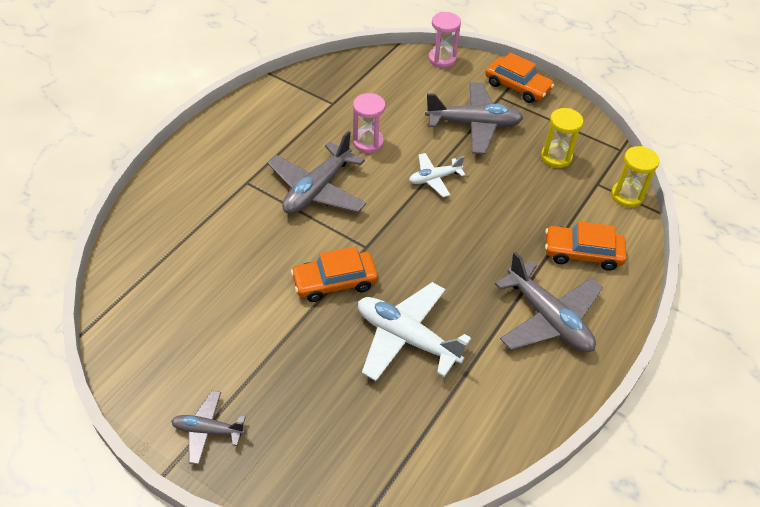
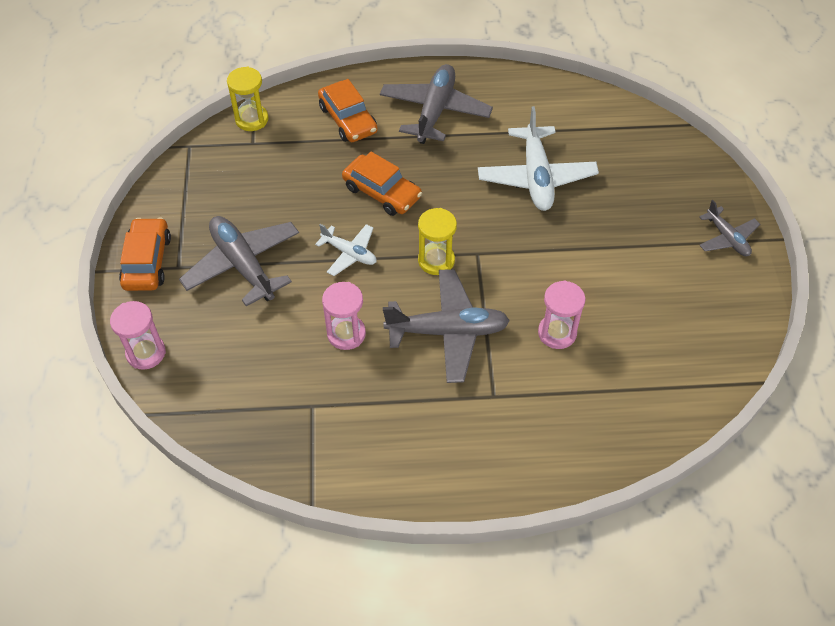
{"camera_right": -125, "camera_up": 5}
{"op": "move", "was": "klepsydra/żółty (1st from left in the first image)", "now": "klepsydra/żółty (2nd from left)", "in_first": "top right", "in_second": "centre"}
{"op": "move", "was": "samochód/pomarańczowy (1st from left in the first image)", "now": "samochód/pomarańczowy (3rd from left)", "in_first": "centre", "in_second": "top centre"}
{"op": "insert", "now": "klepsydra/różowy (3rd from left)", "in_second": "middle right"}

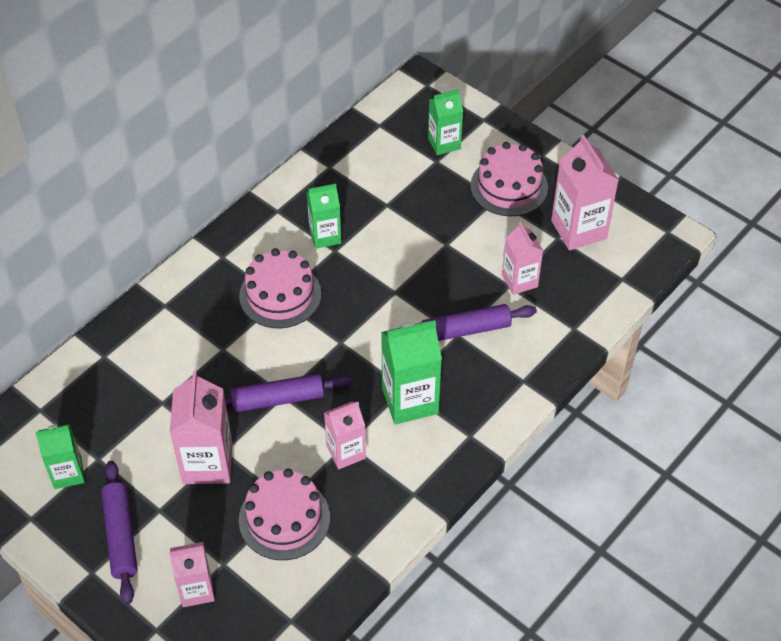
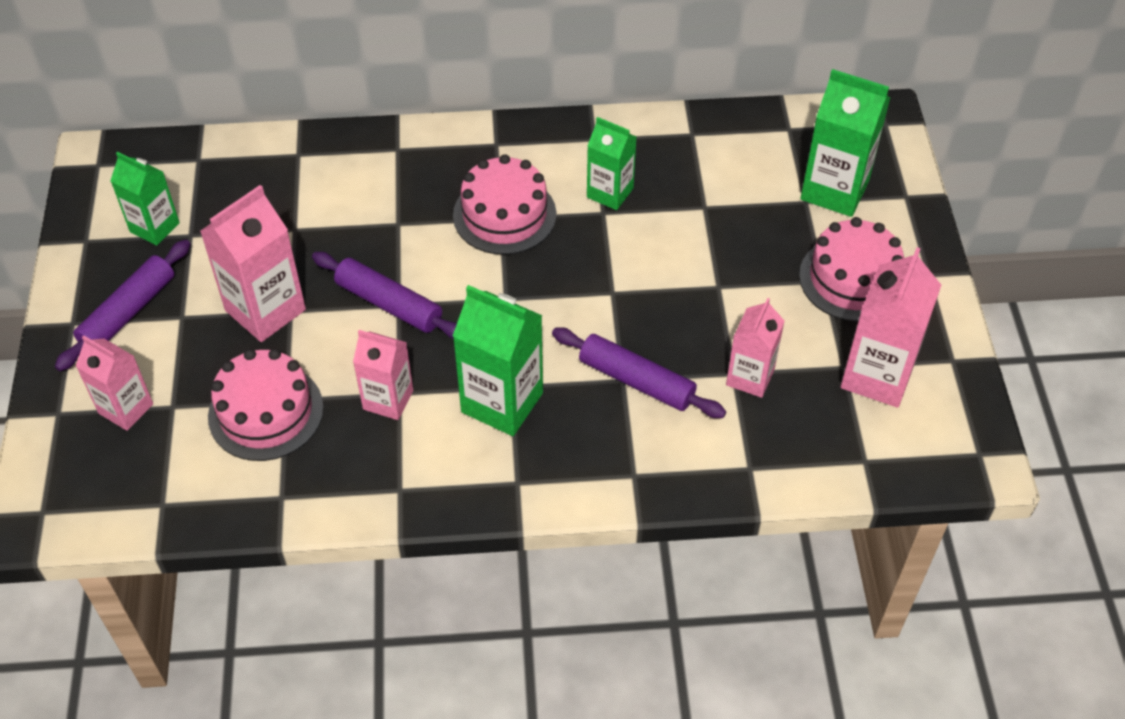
{"camera_right": 45, "camera_up": 0}
{"op": "resize", "was": "karton mleka/zielony (4th from left)", "in_first": "top centre", "in_second": "top right", "ratio": 1.56}

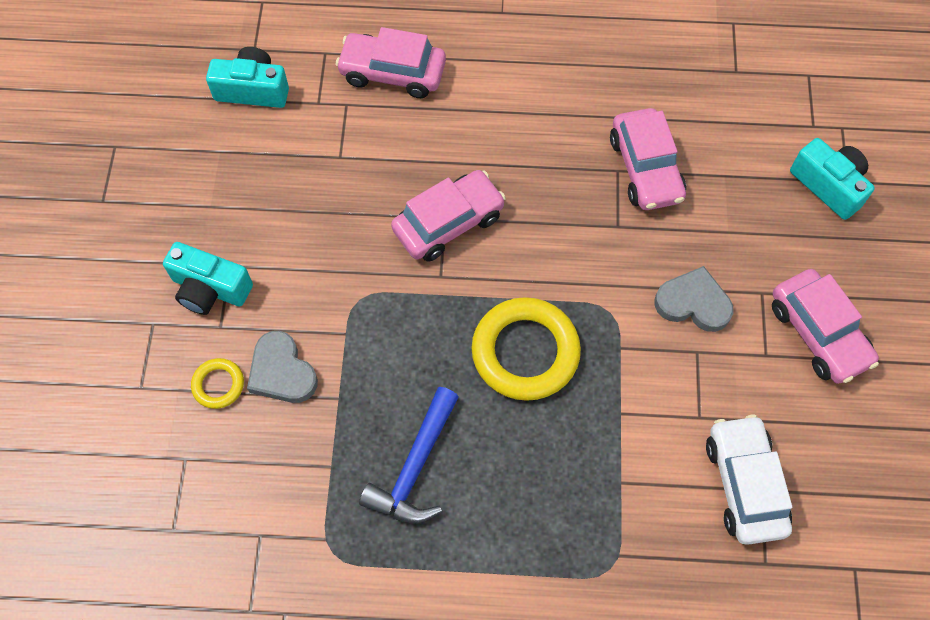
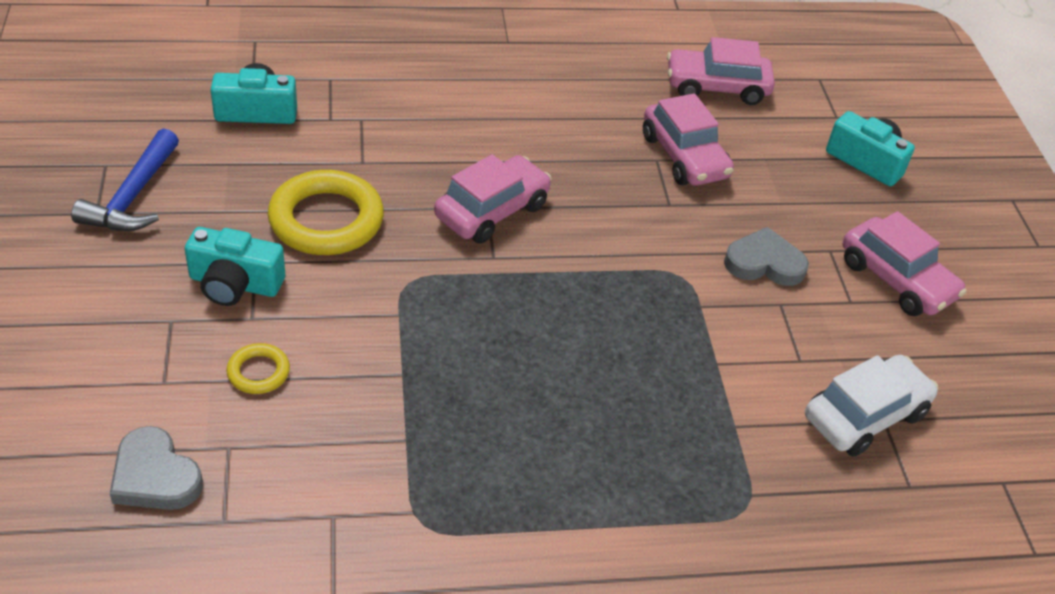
{"camera_right": -15, "camera_up": -20}
{"op": "move", "was": "samochód/różowy (1st from left in the first image)", "now": "samochód/różowy (3rd from left)", "in_first": "top centre", "in_second": "top right"}
{"op": "move", "was": "pierścień/żółty (2nd from left)", "in_first": "centre", "in_second": "middle left"}
{"op": "move", "was": "serce/szary (1st from left)", "in_first": "middle left", "in_second": "bottom left"}
{"op": "move", "was": "młotek/niebieski", "in_first": "bottom centre", "in_second": "top left"}
{"op": "rotate", "was": "samochód/biały", "in_first": "bottom right", "in_second": "bottom right", "clockwise": 75}

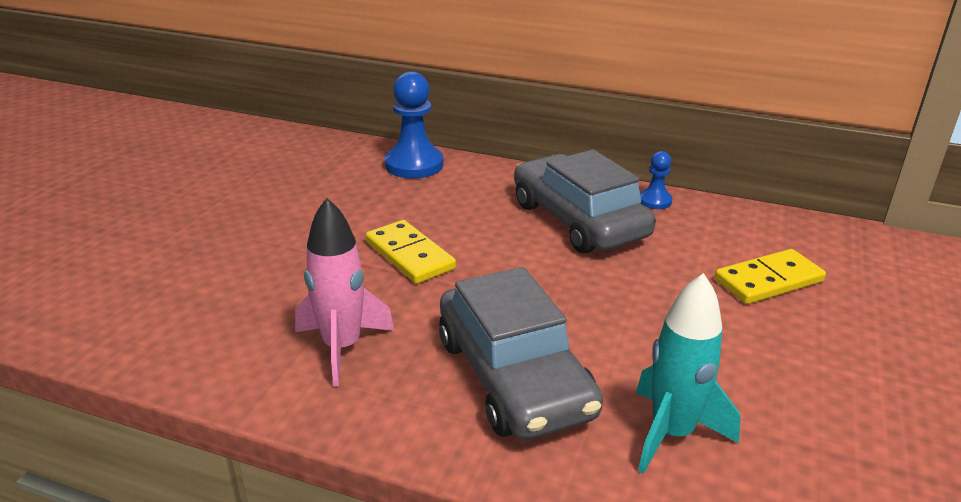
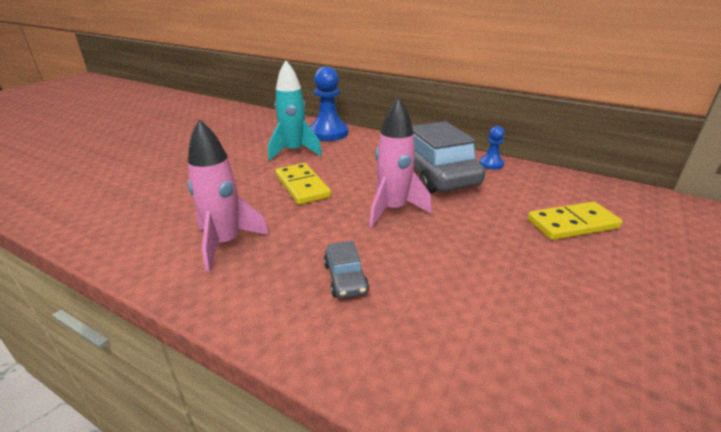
{"camera_right": 10, "camera_up": 0}
{"op": "resize", "was": "samochód/szary (1st from left)", "in_first": "bottom centre", "in_second": "centre", "ratio": 0.42}
{"op": "move", "was": "rakieta/turkusowy", "in_first": "bottom right", "in_second": "top centre"}
{"op": "insert", "now": "rakieta/różowy (2nd from left)", "in_second": "centre"}

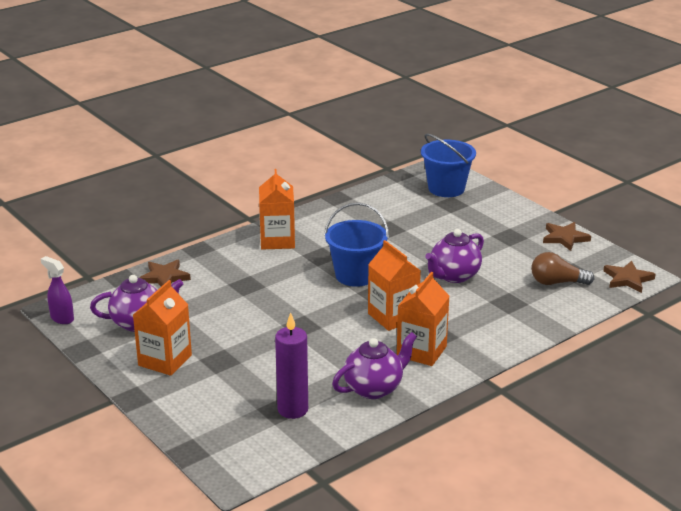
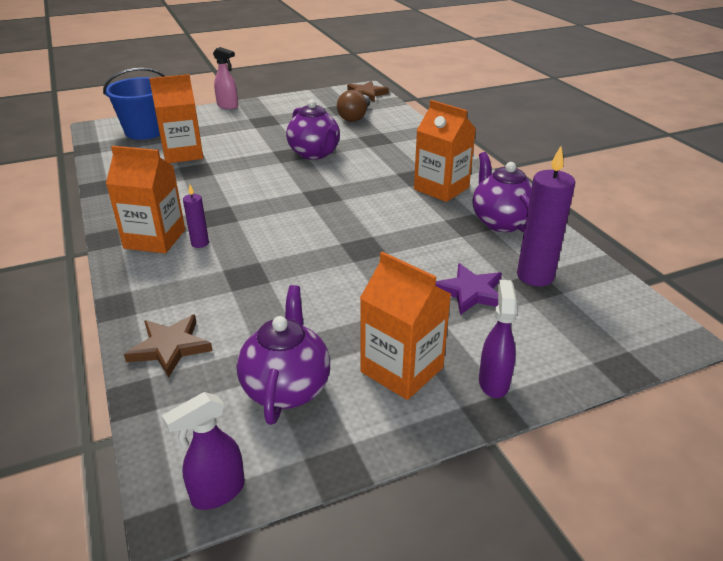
{"camera_right": -75, "camera_up": 5}
{"op": "delete", "was": "wiadro/niebieski (1st from left)", "in_first": "centre"}
{"op": "delete", "was": "gwiazda/brązowy (2nd from left)", "in_first": "middle right"}
{"op": "move", "was": "karton mleka/pomarańczowy (3rd from left in the first image)", "now": "karton mleka/pomarańczowy (2nd from left)", "in_first": "centre", "in_second": "top left"}
{"op": "insert", "now": "spryskiwacz/różowy", "in_second": "top left"}
{"op": "insert", "now": "świeca/fioletowy (1st from left)", "in_second": "middle left"}
{"op": "insert", "now": "gwiazda/fioletowy", "in_second": "centre"}
{"op": "insert", "now": "spryskiwacz/fioletowy (2nd from left)", "in_second": "middle right"}

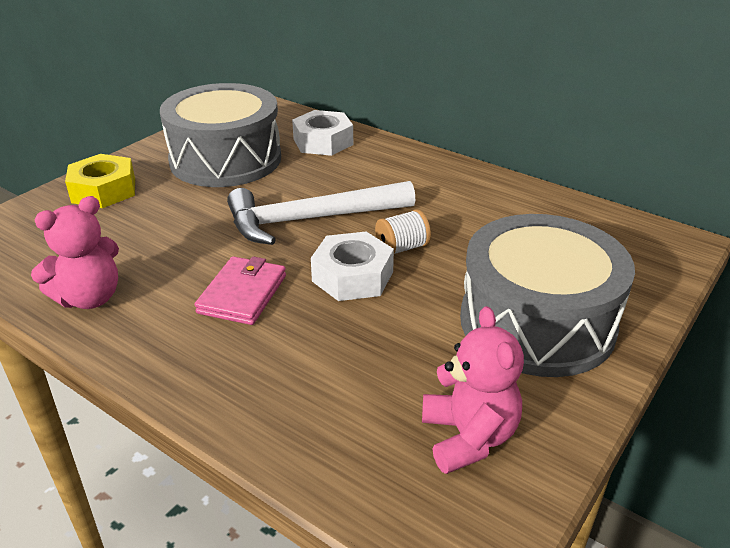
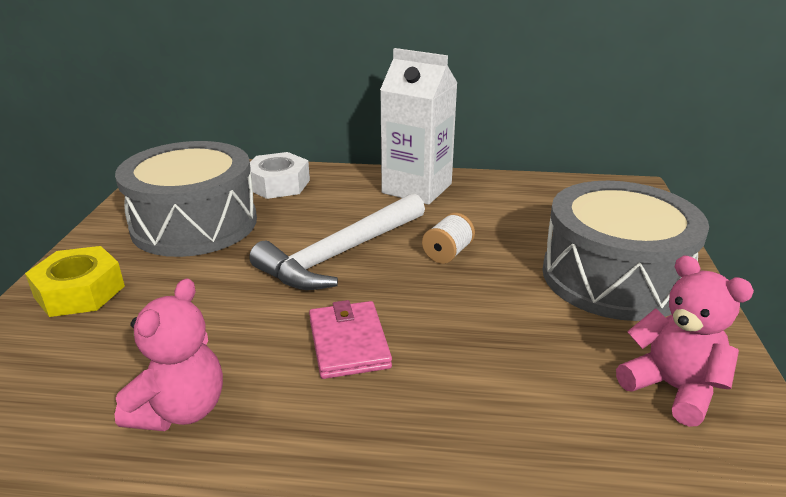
{"camera_right": -30, "camera_up": -5}
{"op": "delete", "was": "nakrętka/biały (2nd from left)", "in_first": "centre"}
{"op": "insert", "now": "karton mleka/biały", "in_second": "top centre"}

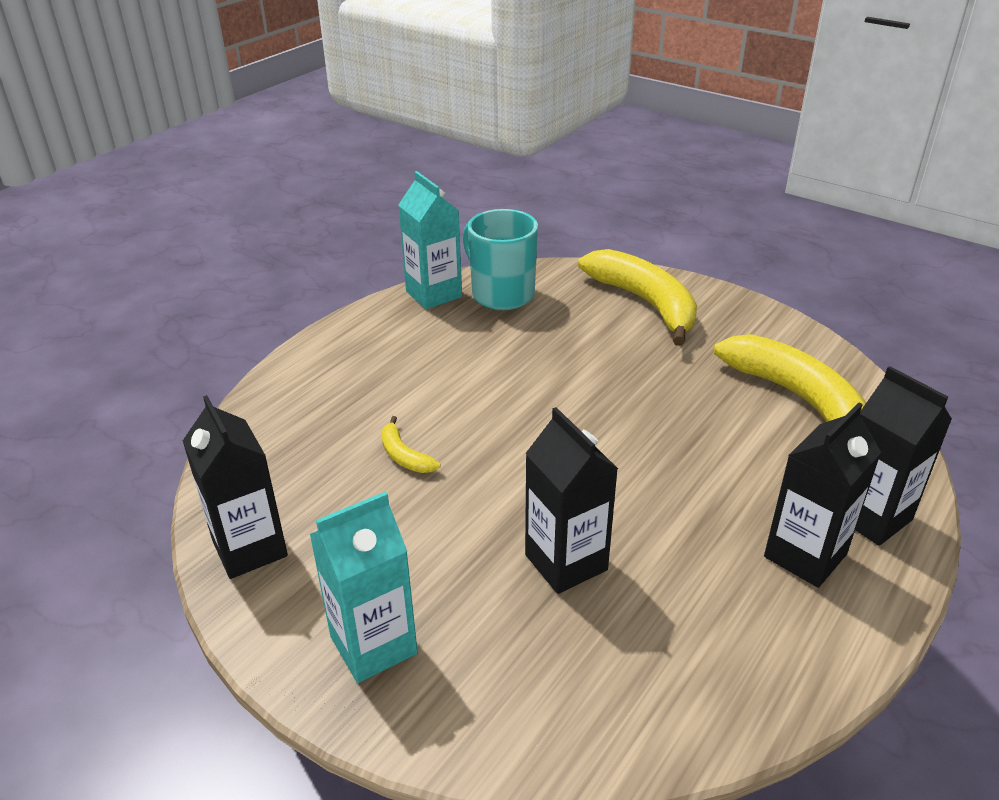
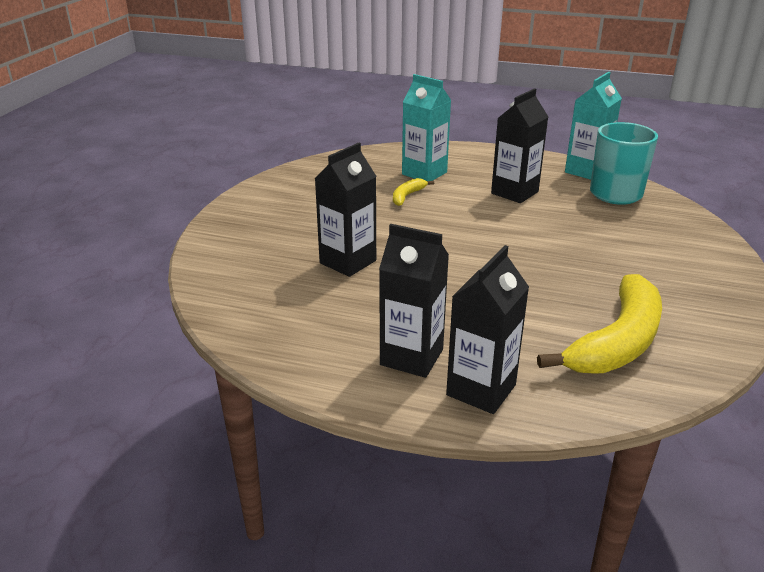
{"camera_right": 70, "camera_up": -5}
{"op": "delete", "was": "banan/żółty (2nd from left)", "in_first": "centre"}
{"op": "move", "was": "karton mleka/czarny (1st from left in the first image)", "now": "karton mleka/czarny (4th from left)", "in_first": "middle left", "in_second": "top right"}
{"op": "move", "was": "karton mleka/turkusowy (1st from left)", "in_first": "bottom centre", "in_second": "top centre"}

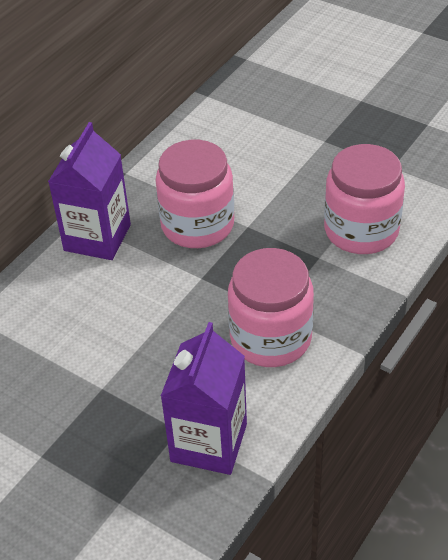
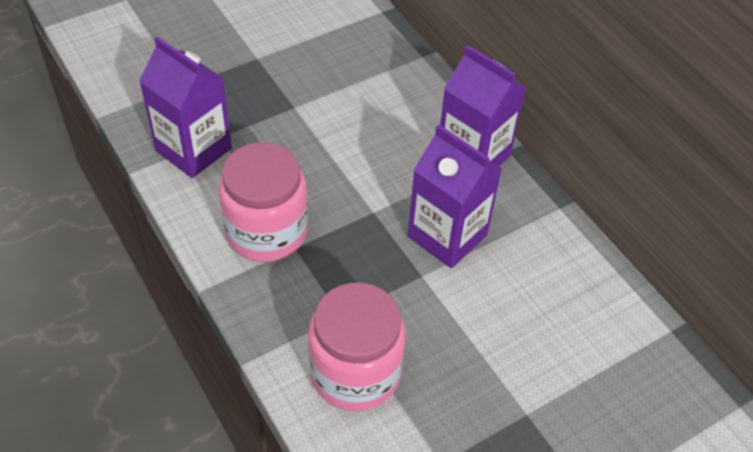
{"camera_right": 110, "camera_up": 5}
{"op": "replace", "was": "słoik/różowy (1st from left)", "now": "karton mleka/fioletowy (2nd from left)", "in_first": "centre", "in_second": "centre"}

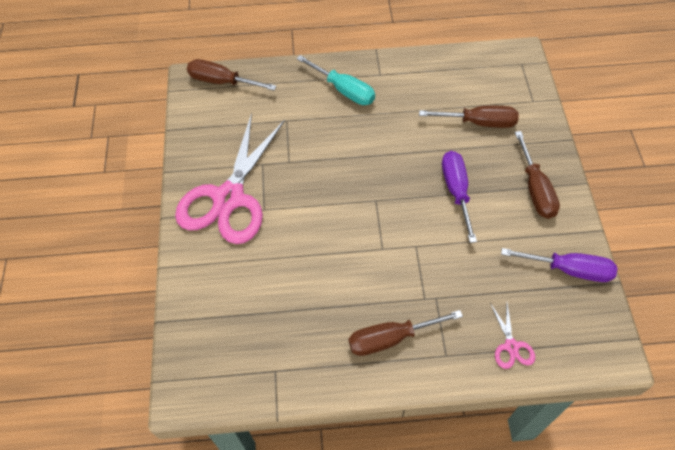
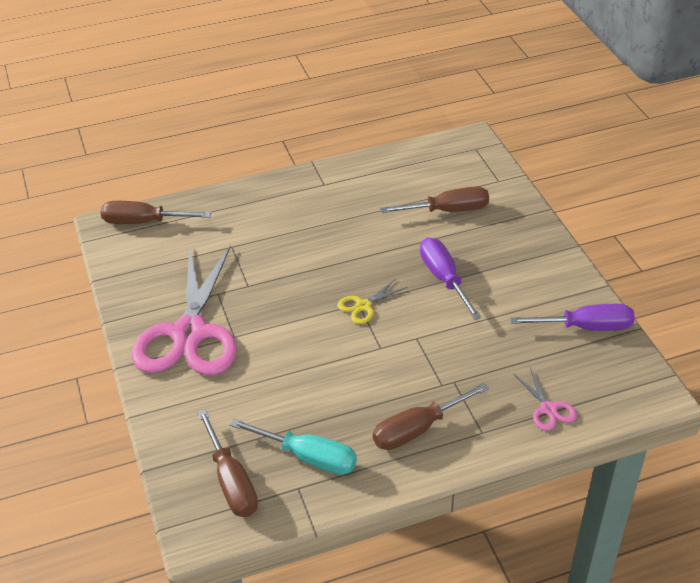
{"camera_right": -15, "camera_up": -15}
{"op": "move", "was": "śrubokręt/turkusowy", "in_first": "top centre", "in_second": "bottom centre"}
{"op": "move", "was": "śrubokręt/brązowy (4th from left in the first image)", "now": "śrubokręt/brązowy (2nd from left)", "in_first": "middle right", "in_second": "bottom left"}
{"op": "insert", "now": "nożyczki/żółty", "in_second": "centre"}

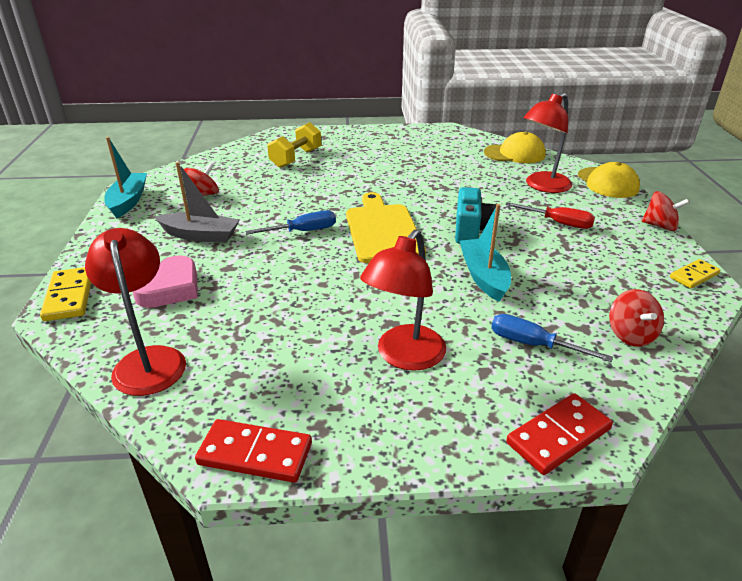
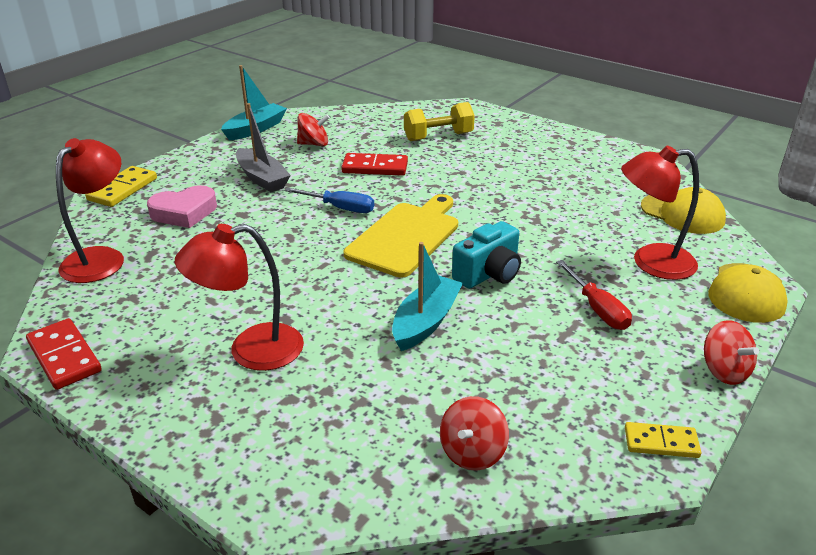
{"camera_right": 40, "camera_up": 0}
{"op": "delete", "was": "śrubokręt/niebieski (2nd from left)", "in_first": "middle right"}
{"op": "move", "was": "kostka domina/czerwony (2nd from left)", "in_first": "bottom right", "in_second": "top centre"}

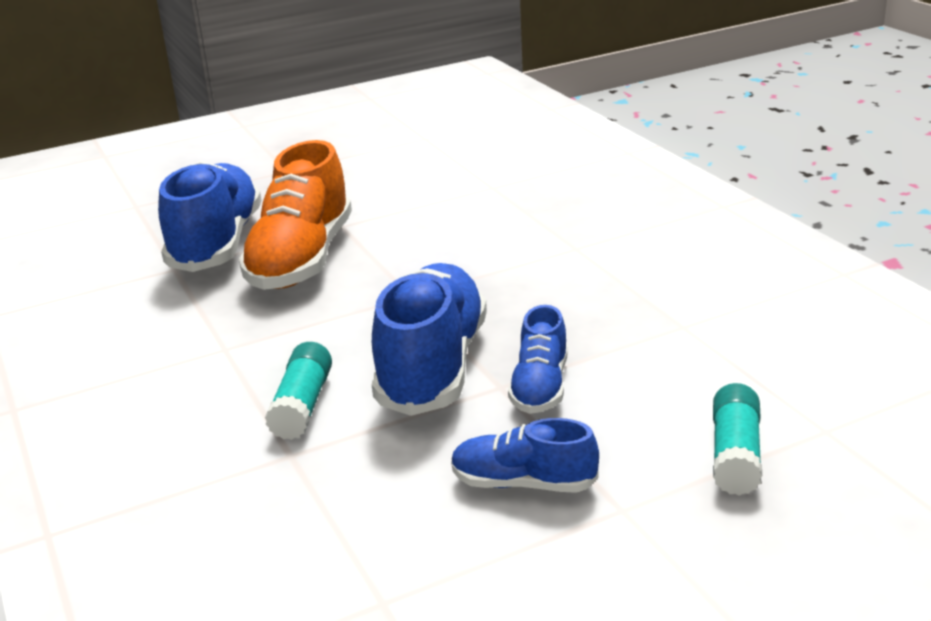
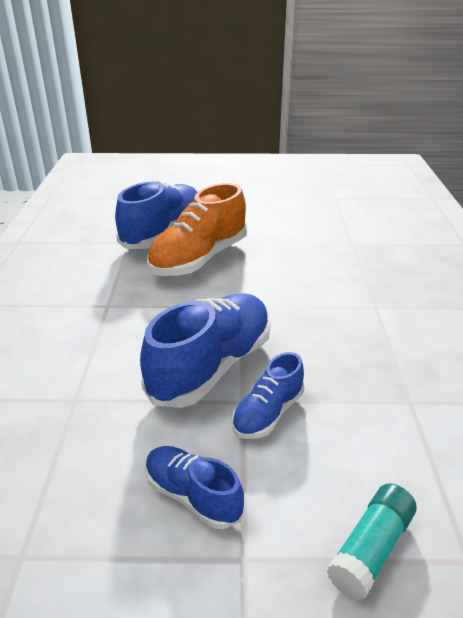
{"camera_right": 25, "camera_up": 5}
{"op": "delete", "was": "klej w sztyfcie/turkusowy (1st from left)", "in_first": "middle left"}

